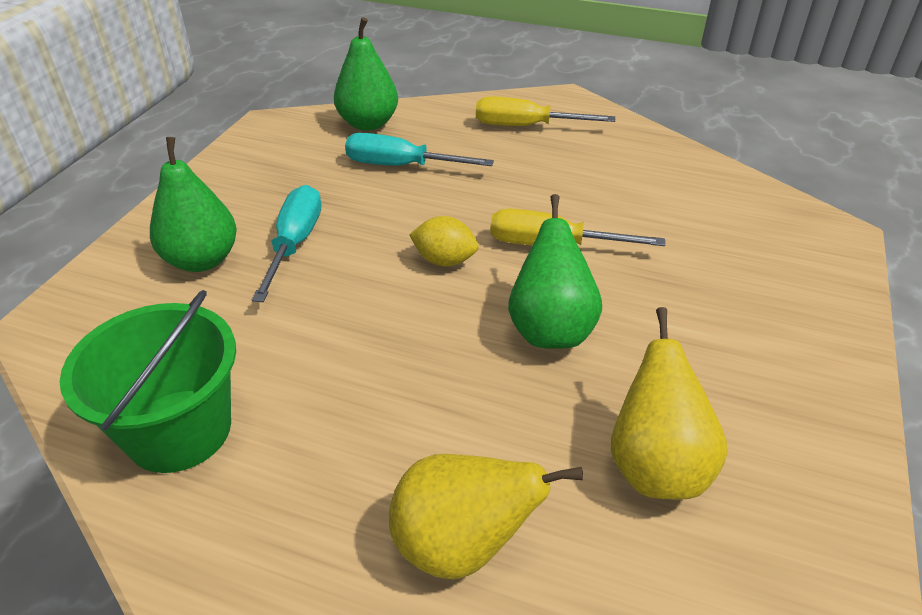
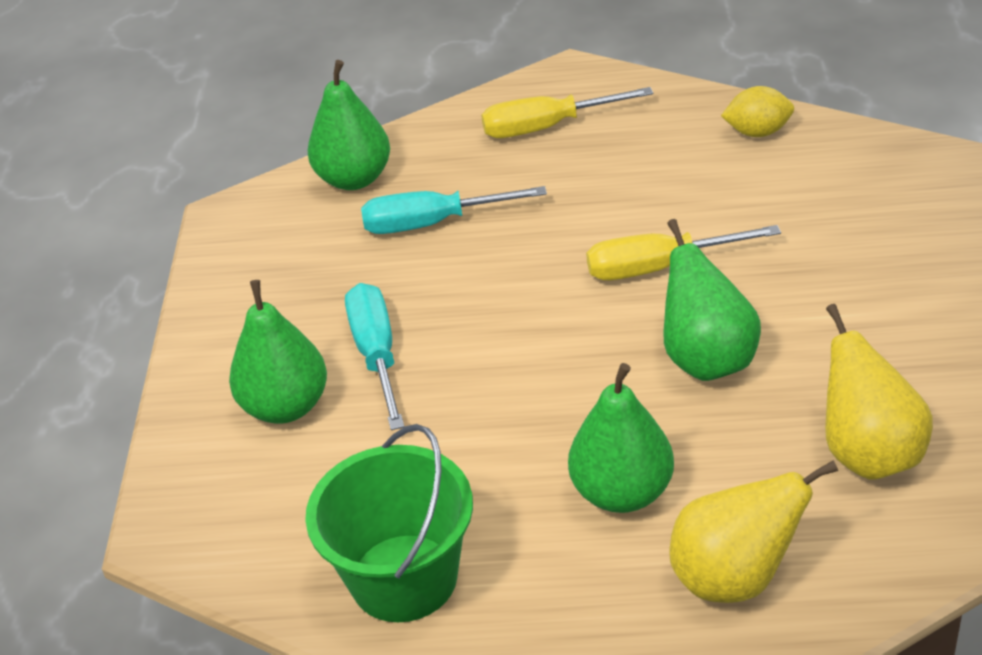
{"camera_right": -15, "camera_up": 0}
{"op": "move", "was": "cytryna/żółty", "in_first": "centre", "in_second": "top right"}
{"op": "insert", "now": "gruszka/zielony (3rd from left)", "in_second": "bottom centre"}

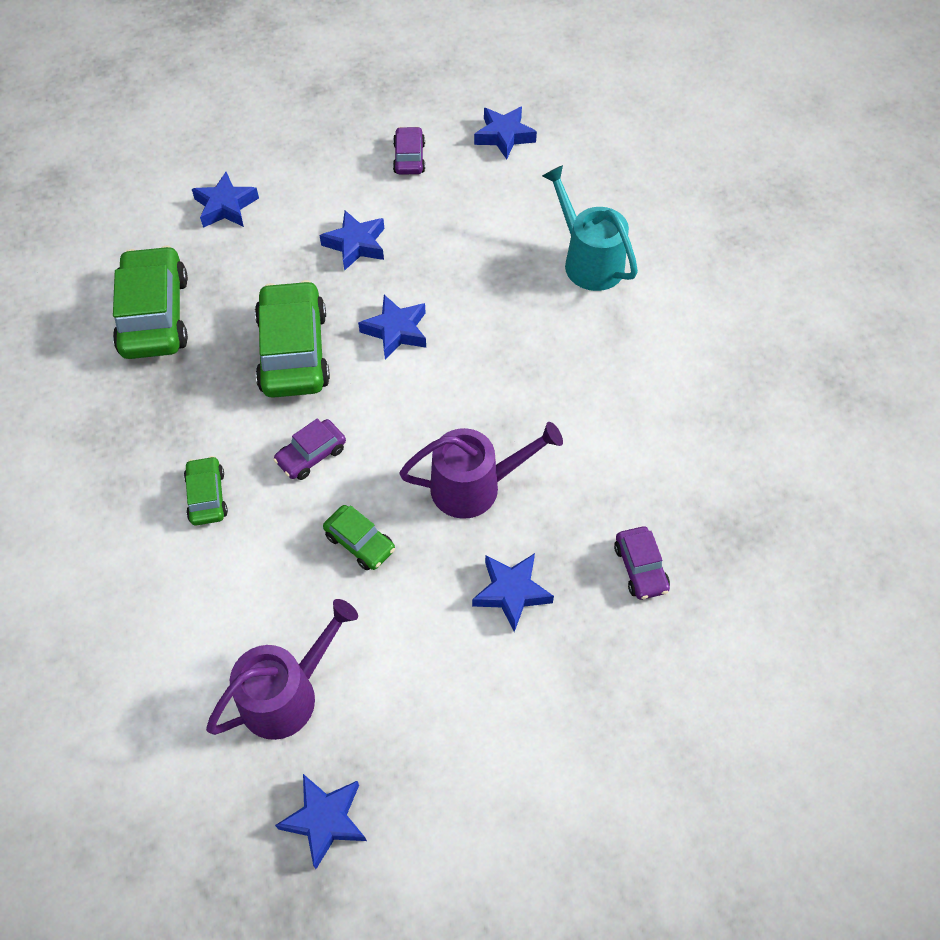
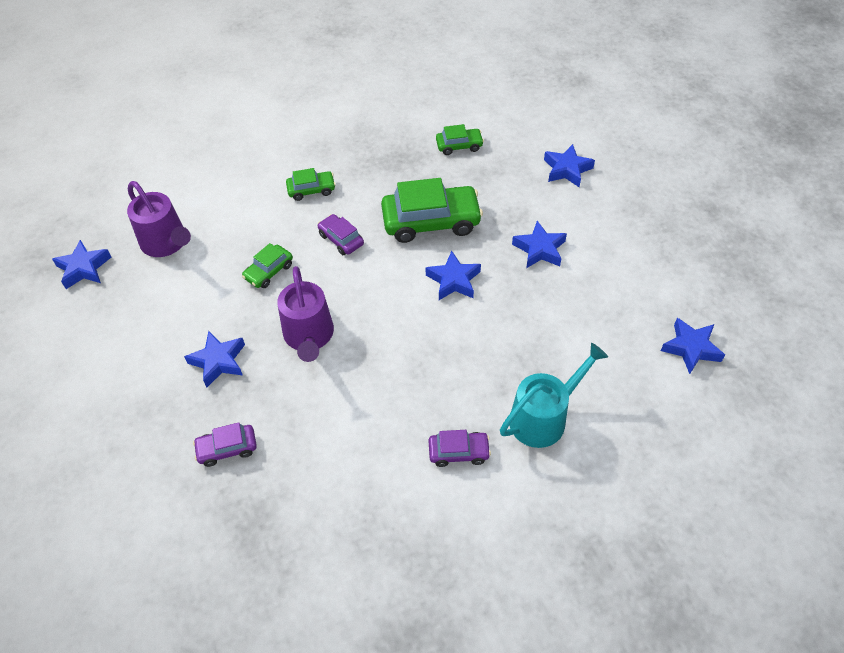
{"camera_right": 90, "camera_up": -5}
{"op": "move", "was": "samochód/fioletowy (2nd from left in the first image)", "now": "samochód/fioletowy (3rd from left)", "in_first": "top centre", "in_second": "bottom centre"}
{"op": "resize", "was": "samochód/zielony (1st from left in the first image)", "in_first": "top left", "in_second": "top centre", "ratio": 0.51}

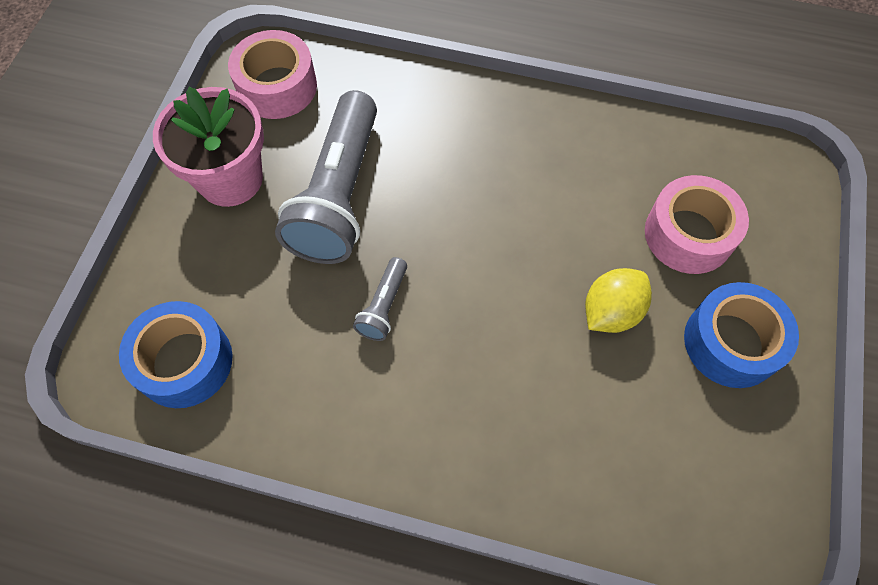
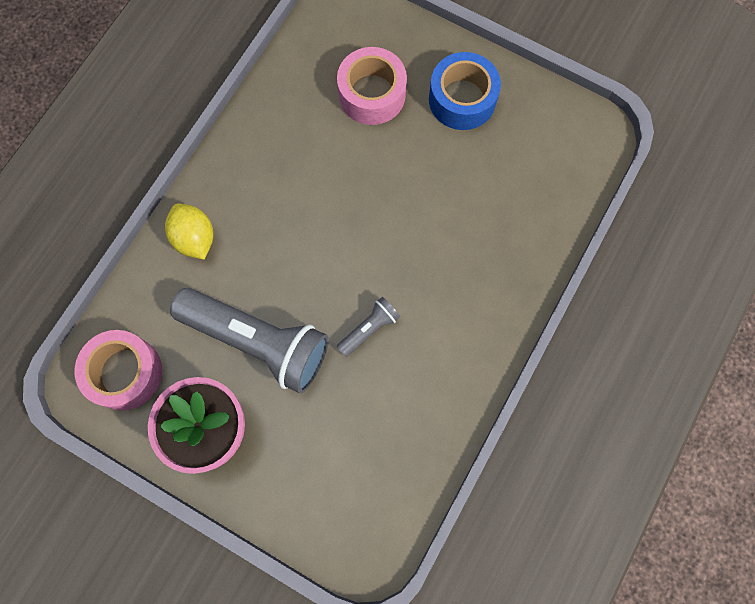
{"camera_right": -75, "camera_up": 10}
{"op": "rotate", "was": "latarka/szary (2nd from left)", "in_first": "centre", "in_second": "centre", "clockwise": -75}
{"op": "move", "was": "cytryna/żółty", "in_first": "middle right", "in_second": "middle left"}
{"op": "delete", "was": "taśma klejąca/niebieski (1st from left)", "in_first": "middle left"}

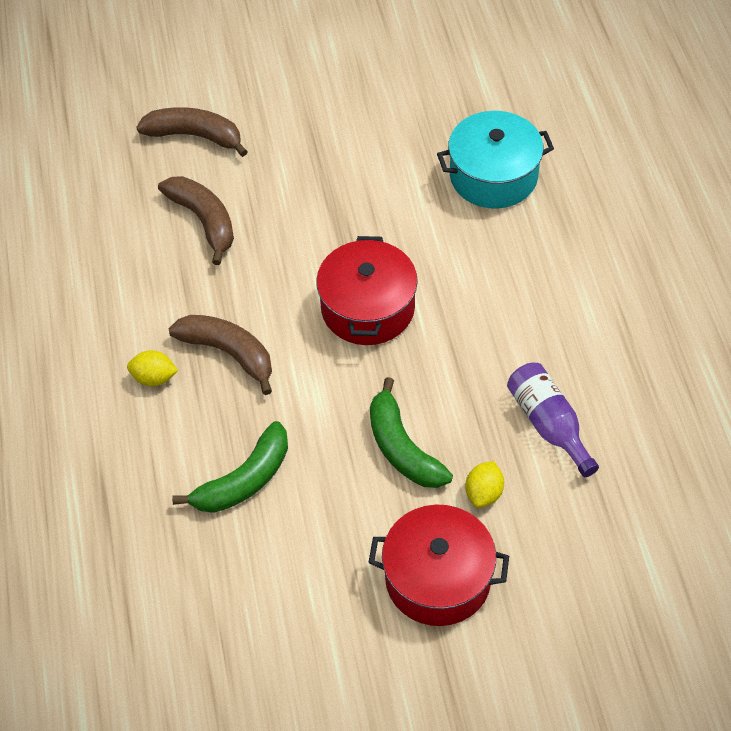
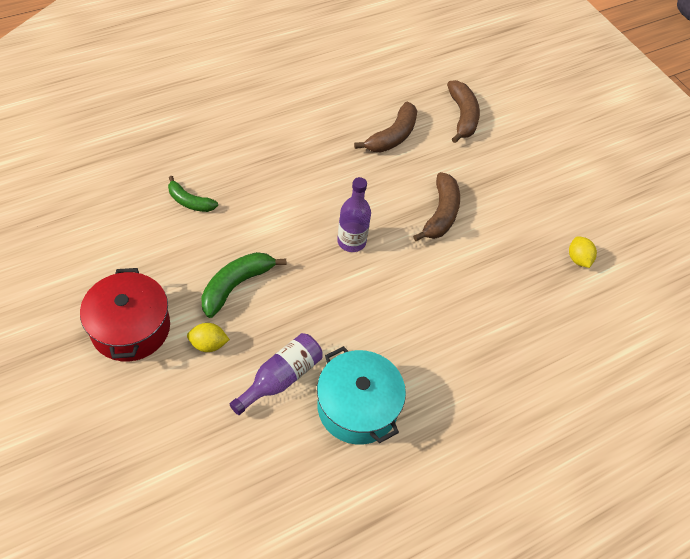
{"camera_right": 65, "camera_up": 0}
{"op": "move", "was": "garnek/turkusowy", "in_first": "top right", "in_second": "bottom centre"}
{"op": "replace", "was": "garnek/czerwony (1st from left)", "now": "butelka/fioletowy (2nd from left)", "in_first": "centre", "in_second": "centre"}
{"op": "move", "was": "banan/brązowy (3rd from left in the first image)", "now": "banan/brązowy (2nd from left)", "in_first": "middle left", "in_second": "centre"}
{"op": "move", "was": "cytryna/żółty (1st from left in the first image)", "now": "cytryna/żółty (2nd from left)", "in_first": "middle left", "in_second": "middle right"}
{"op": "resize", "was": "banan/zielony (1st from left)", "in_first": "middle left", "in_second": "middle left", "ratio": 0.66}

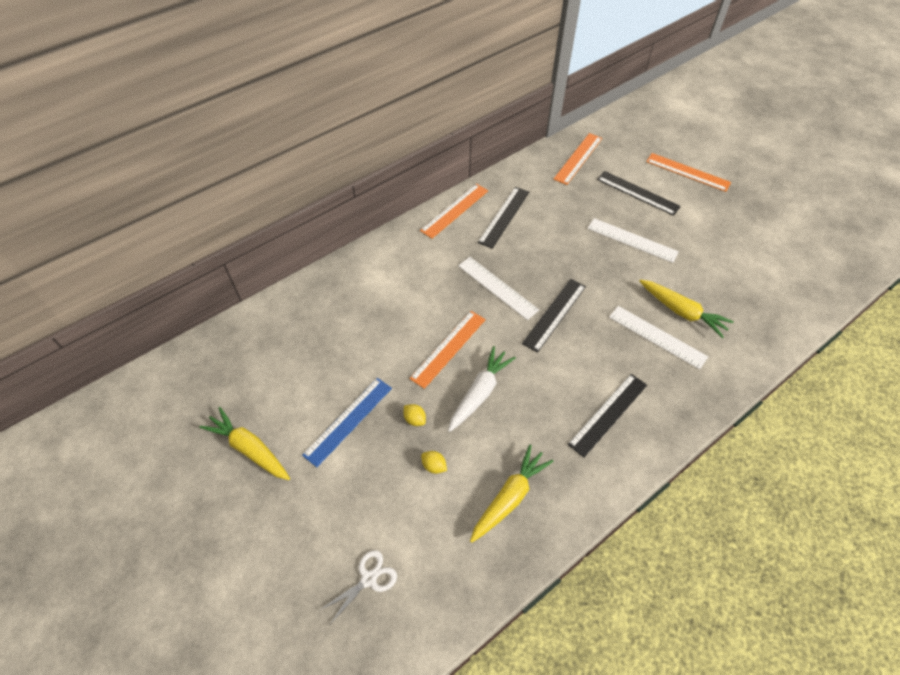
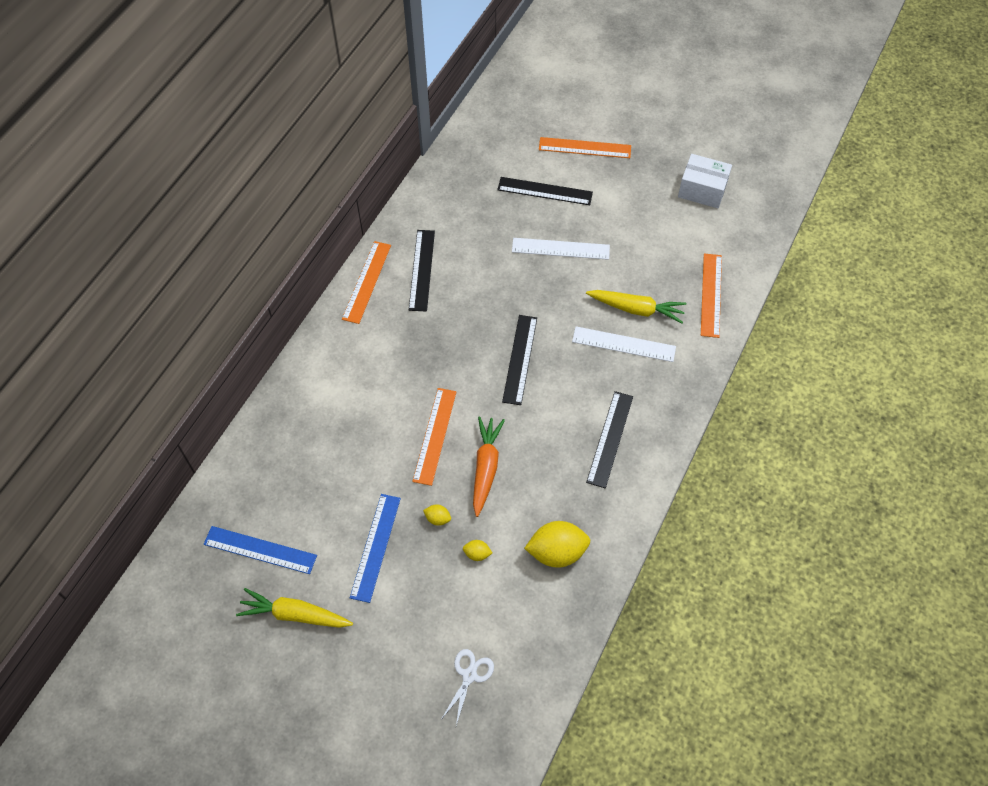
{"camera_right": -25, "camera_up": 5}
{"op": "move", "was": "linijka/pomarańczowy (3rd from left in the first image)", "now": "linijka/pomarańczowy (4th from left)", "in_first": "top centre", "in_second": "middle right"}
{"op": "delete", "was": "linijka/biały (1st from left)", "in_first": "centre"}
{"op": "recolor", "was": "marchewka/biały", "now": "marchewka/pomarańczowy", "in_first": "centre", "in_second": "centre"}
{"op": "replace", "was": "marchewka/żółty (2nd from left)", "now": "cytryna/żółty (3rd from left)", "in_first": "bottom centre", "in_second": "bottom centre"}
{"op": "insert", "now": "pudełko/biały", "in_second": "top right"}
{"op": "insert", "now": "linijka/niebieski (1st from left)", "in_second": "bottom left"}

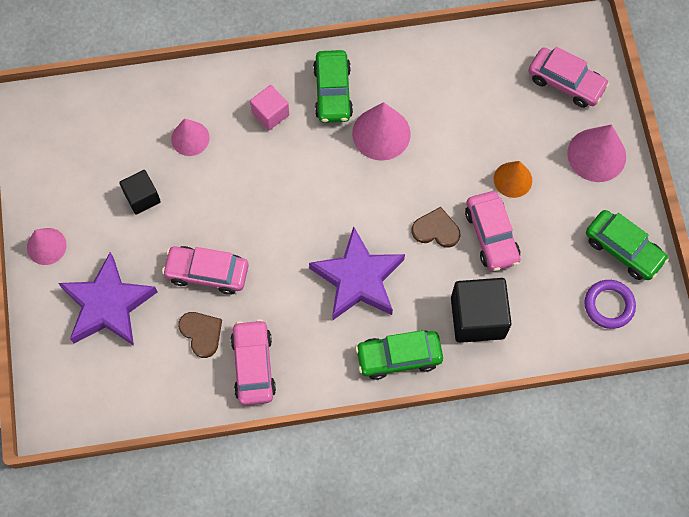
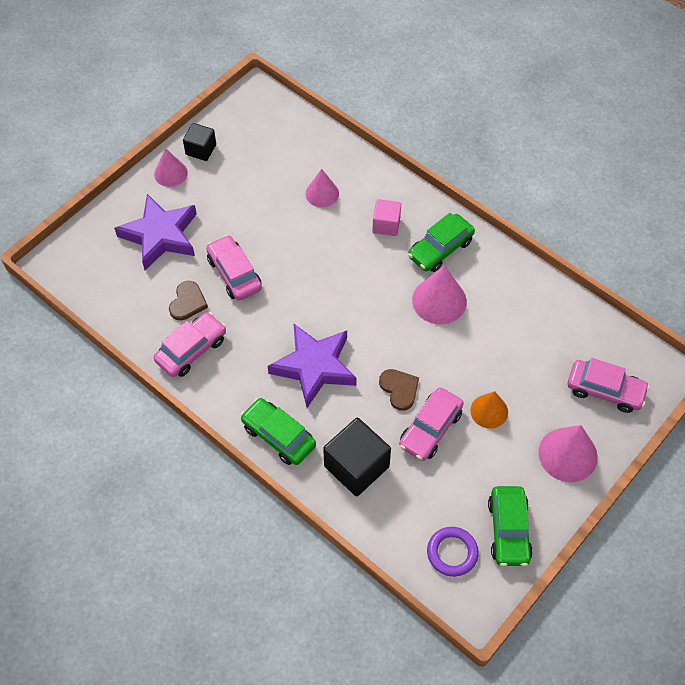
{"camera_right": 50, "camera_up": -10}
{"op": "rotate", "was": "samochód/różowy (4th from left)", "in_first": "top right", "in_second": "middle right", "clockwise": -60}
{"op": "move", "was": "sześcian/czarny (1st from left)", "in_first": "middle left", "in_second": "top left"}

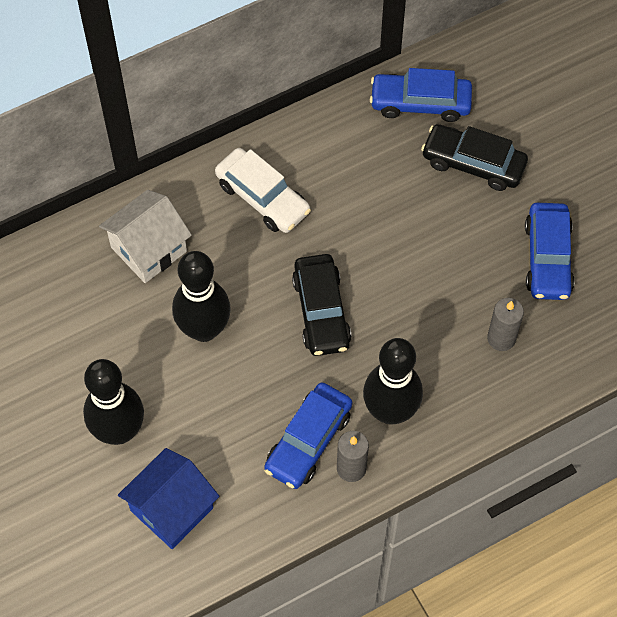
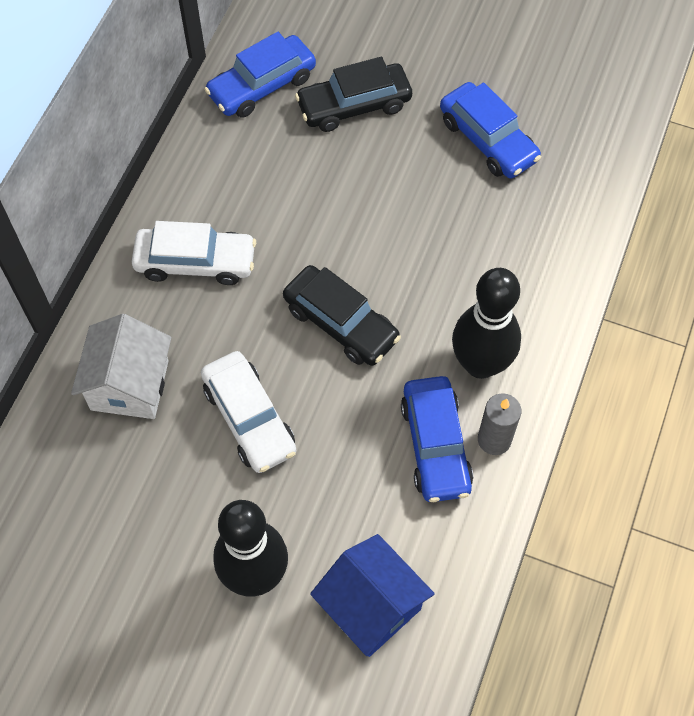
{"camera_right": -40, "camera_up": 0}
{"op": "replace", "was": "kręgiel/czarny (2nd from left)", "now": "samochód/biały (2nd from left)", "in_first": "middle left", "in_second": "centre"}
{"op": "delete", "was": "świeca/szary (2nd from left)", "in_first": "middle right"}
{"op": "rotate", "was": "domek/niebieski", "in_first": "bottom left", "in_second": "bottom centre", "clockwise": -45}

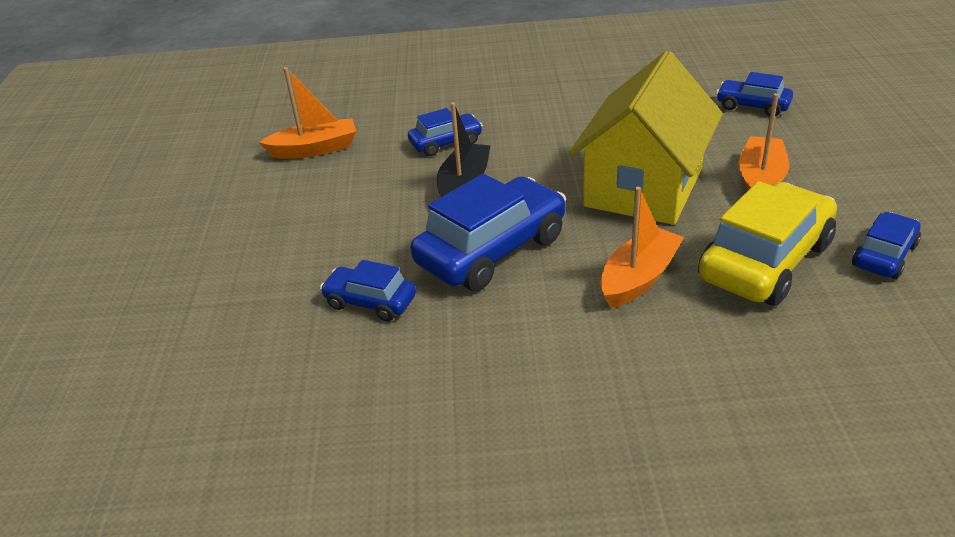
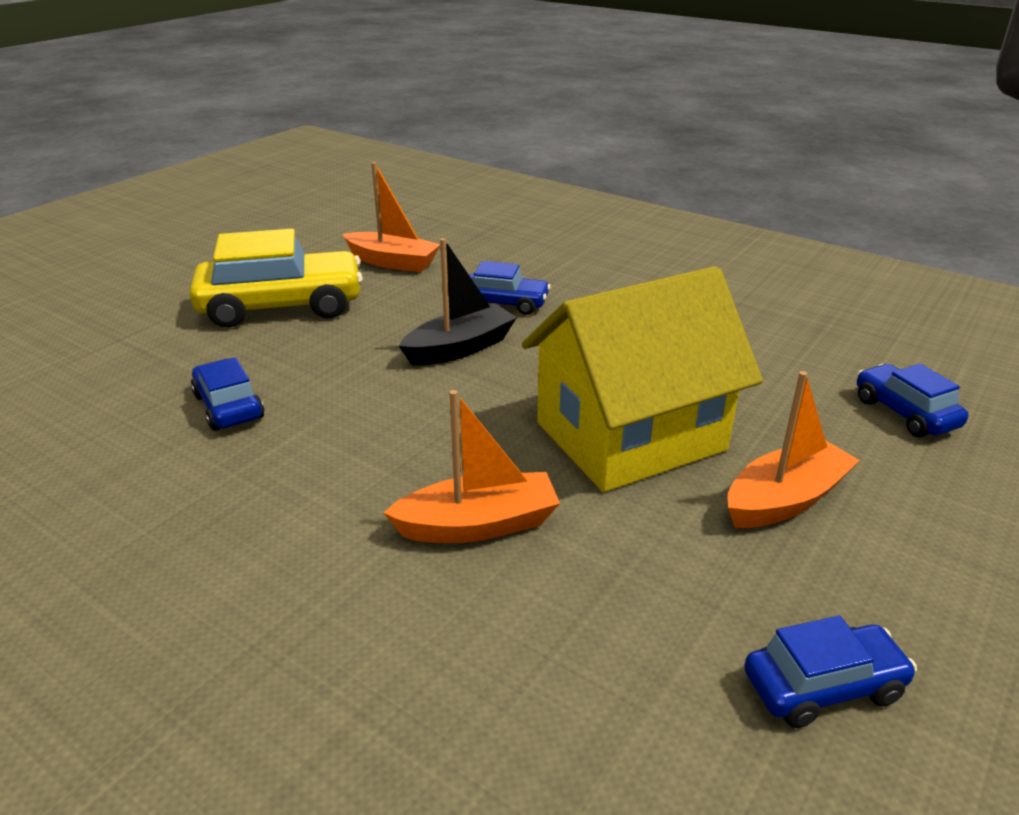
{"camera_right": 35, "camera_up": -5}
{"op": "delete", "was": "samochód/niebieski (3rd from left)", "in_first": "centre"}
{"op": "move", "was": "samochód/żółty", "in_first": "middle right", "in_second": "middle left"}

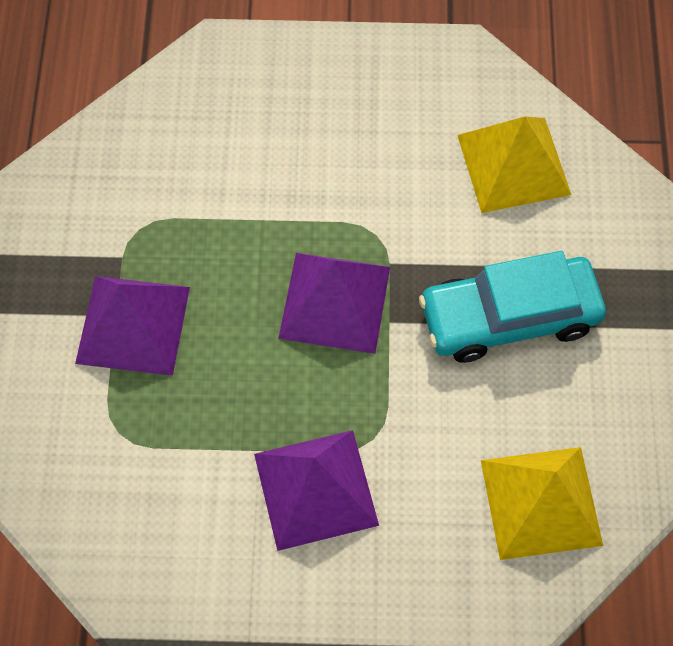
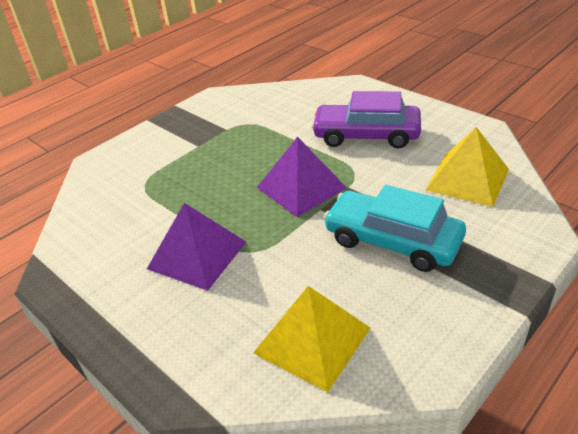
{"camera_right": 45, "camera_up": -25}
{"op": "delete", "was": "piramida/fioletowy (1st from left)", "in_first": "middle left"}
{"op": "insert", "now": "samochód/fioletowy", "in_second": "top centre"}

